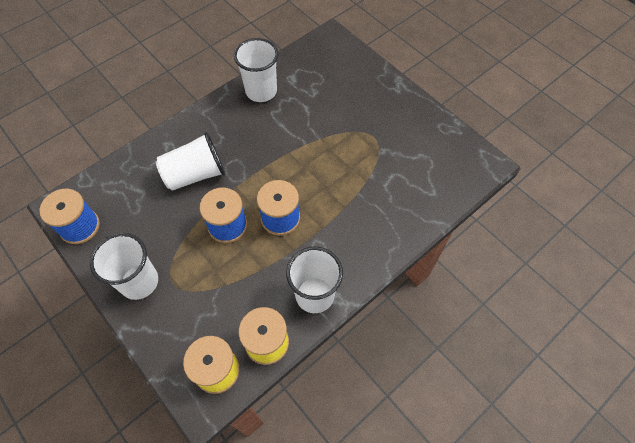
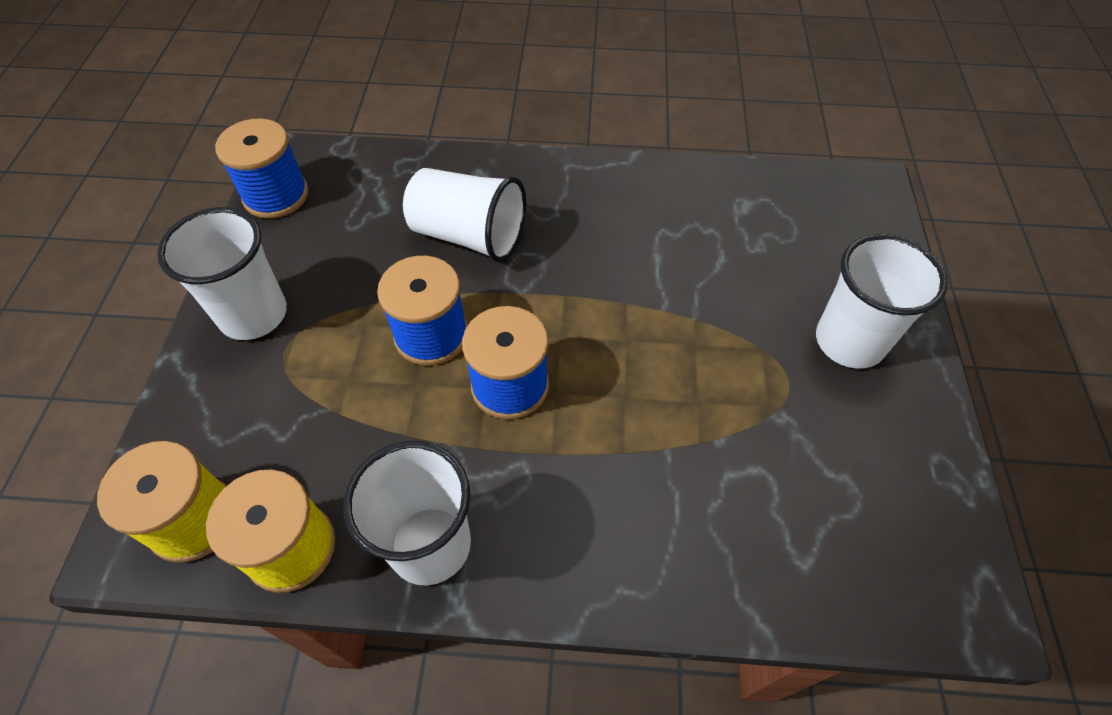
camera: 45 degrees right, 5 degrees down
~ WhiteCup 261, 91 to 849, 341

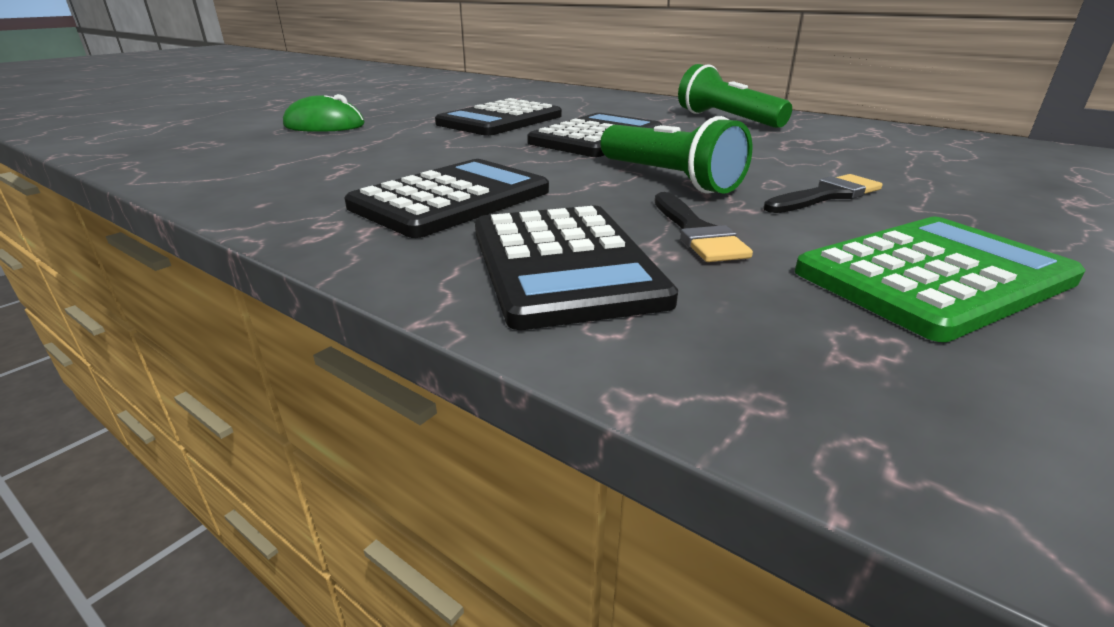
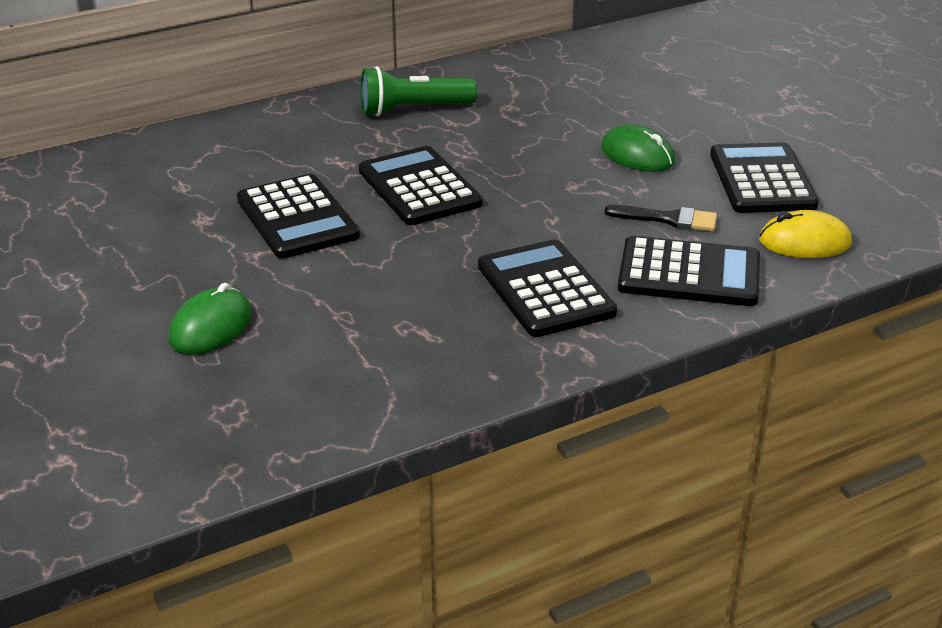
camera: 65 degrees left, 5 degrees up
~ JetBlackBrush 826, 195 to LeafGreenMouse 637, 155
~ LeafGreenAddingMachine 932, 276 to JetBlackAddingMachine 761, 180
+ GoldenMouse 804, 242
- LeafGreenPocketTorch 669, 179

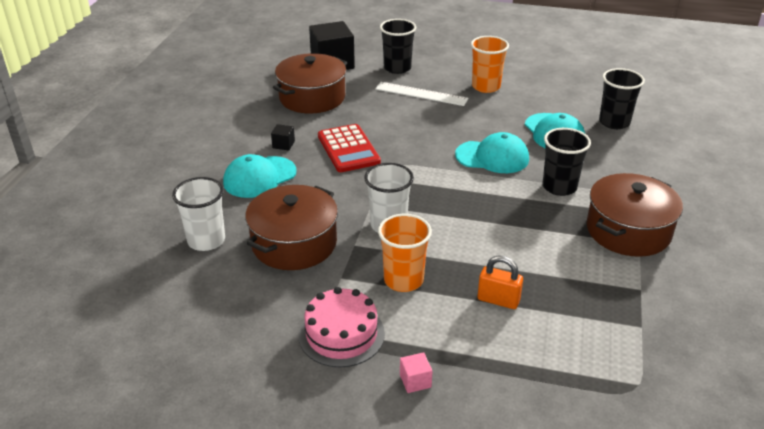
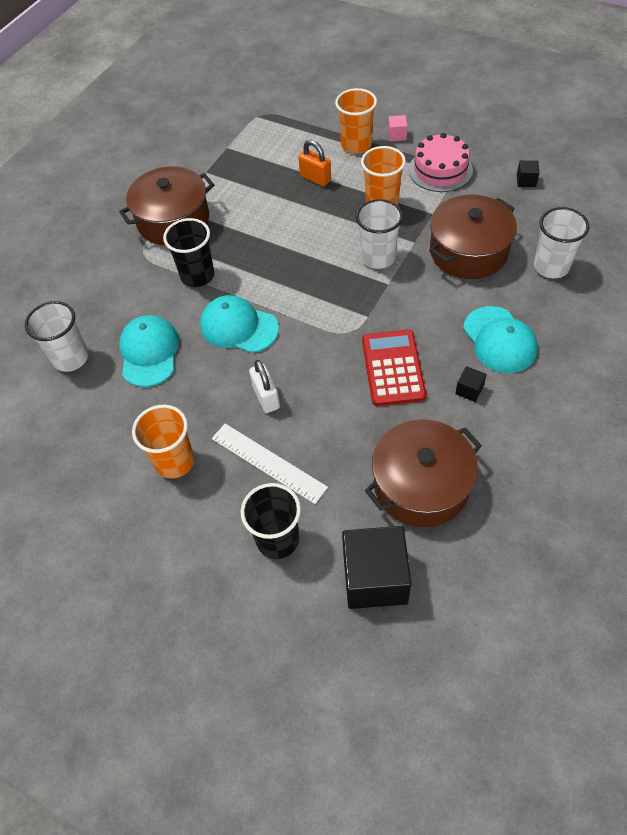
camera: 160 degrees left, 20 degrees up
~ JetBlackCup 614, 122 to WhiteCup 71, 358
+ WhiteSmallLock 266, 397
+ BrightOrangeCup 356, 145
~ AquaBaseballCap 259, 177 = 499, 340 90 degrees clockwise
+ JetBlackBlock 526, 181

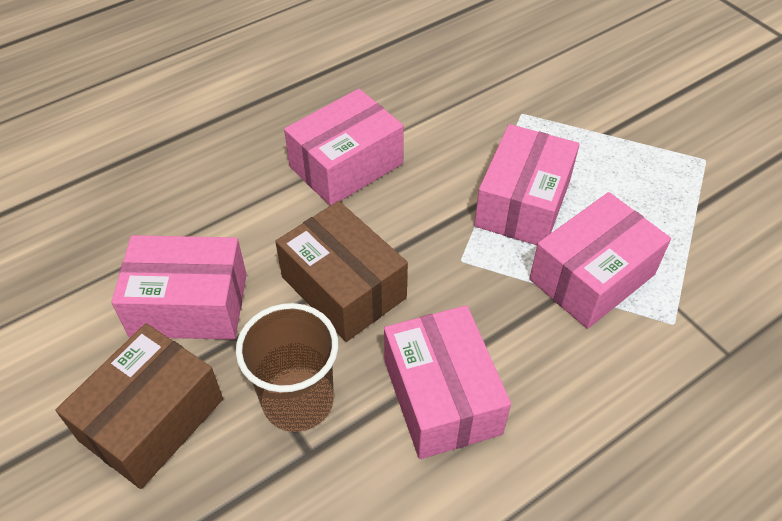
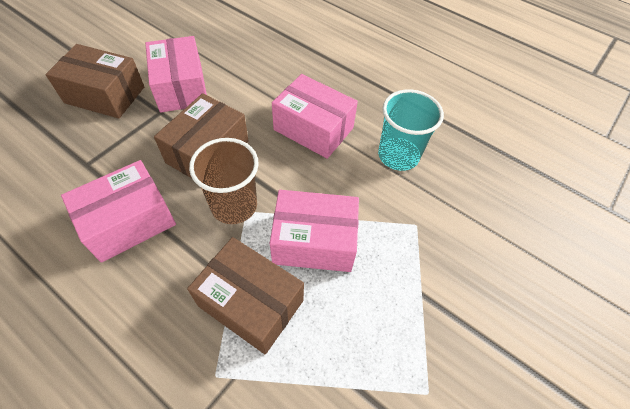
camera: 70 degrees right, 5 degrees up
~ PinkBox 592, 277 to RussetBox 251, 303
~ RussetCup 298, 400 to 234, 205
+ AquaCup 398, 155

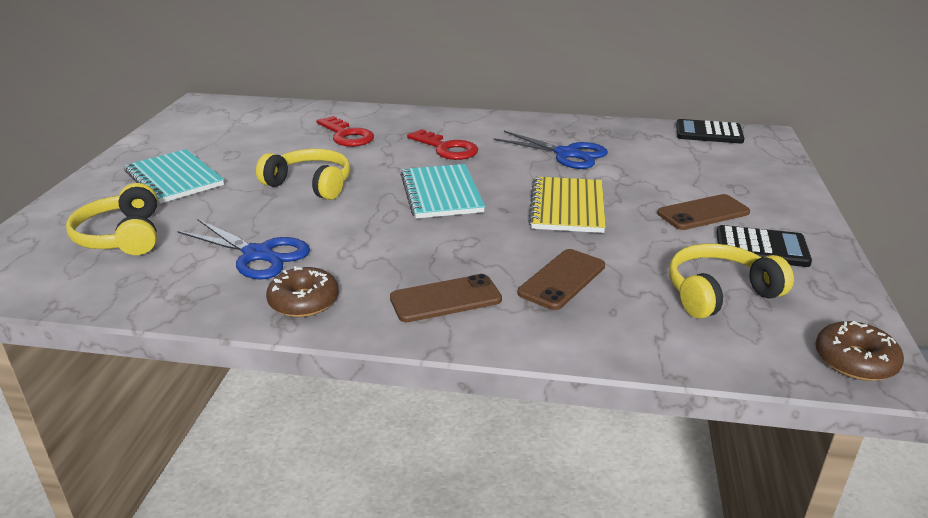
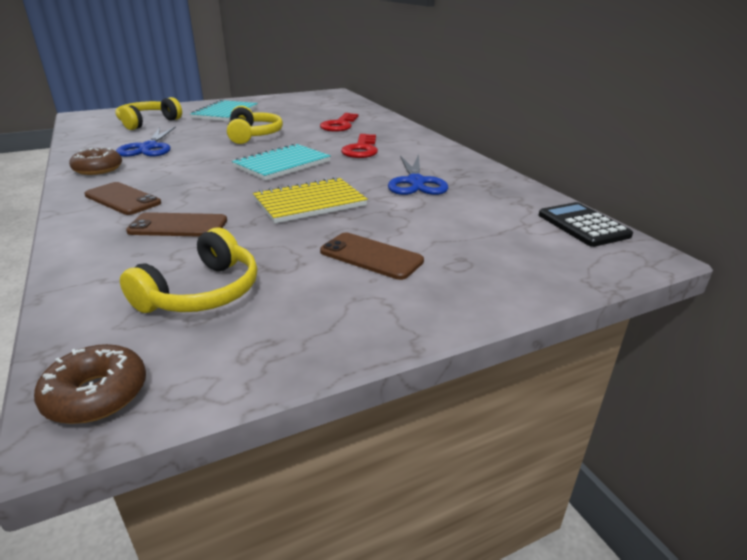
camera: 55 degrees right, 0 degrees up
~ GoldenHeadset 719, 293 = 202, 292 90 degrees clockwise
- JetBlackAddingMachine 761, 248

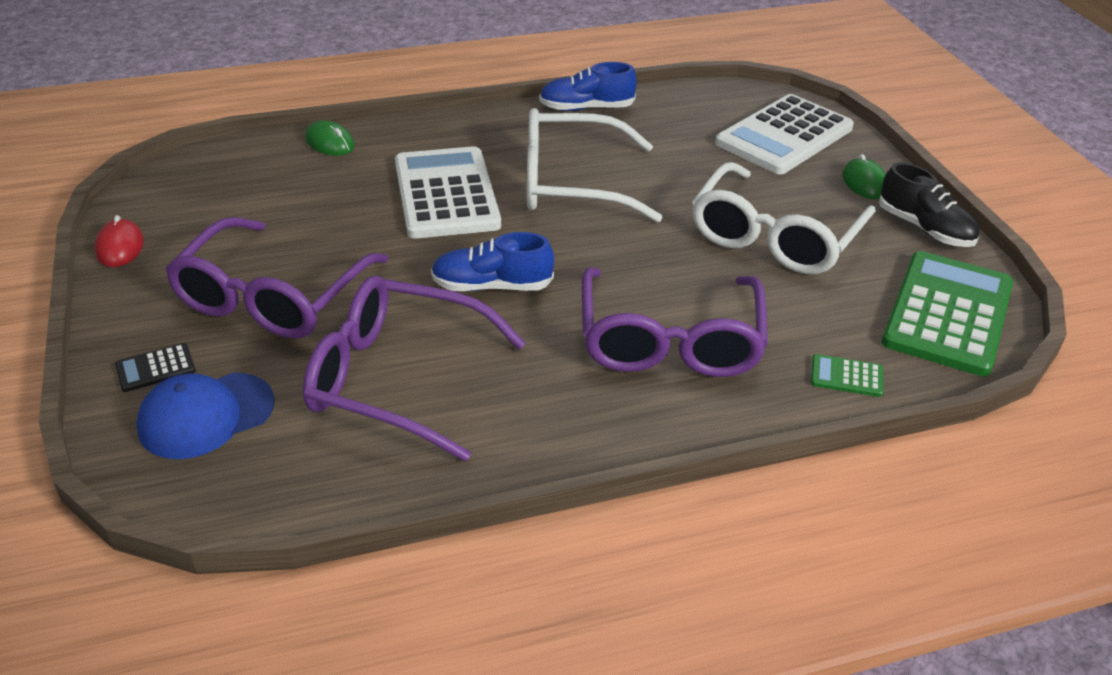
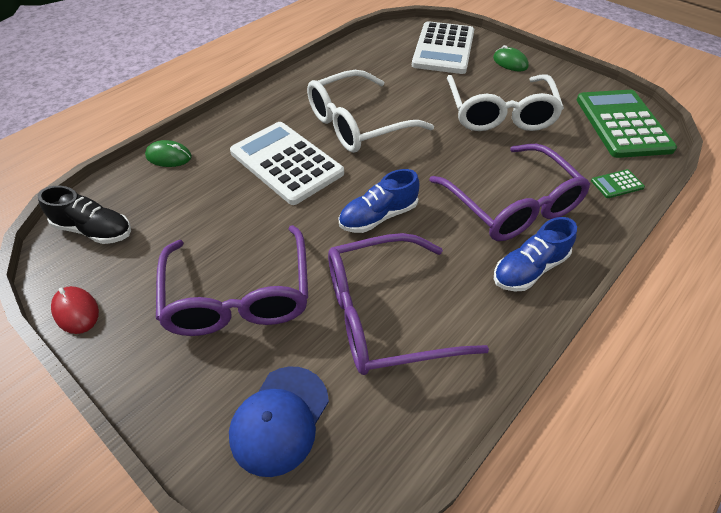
camera: 30 degrees left, 10 degrees up
~ JetBlackShoe 924, 229 to 94, 230
~ RoyalBlueShoe 586, 108 to 529, 269
- JetBlackAddingMachine 155, 368

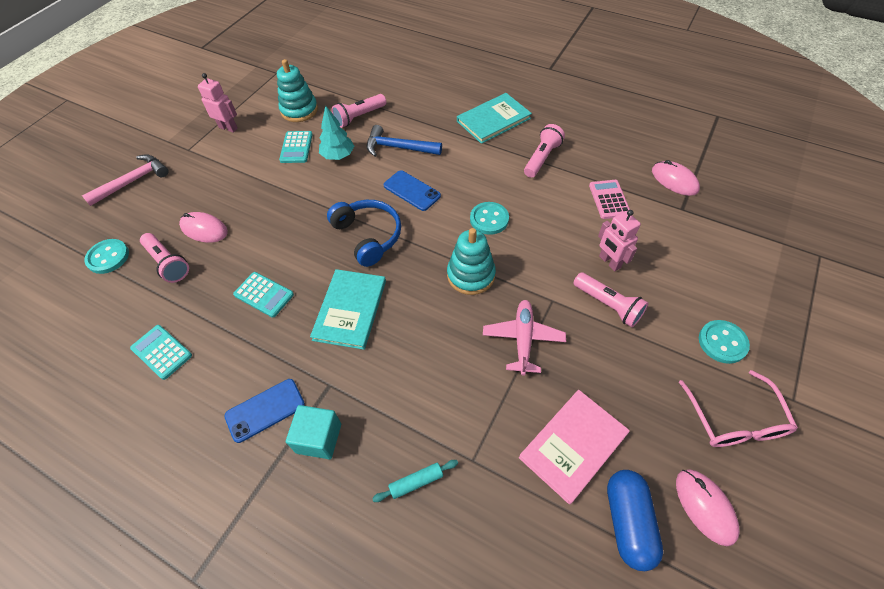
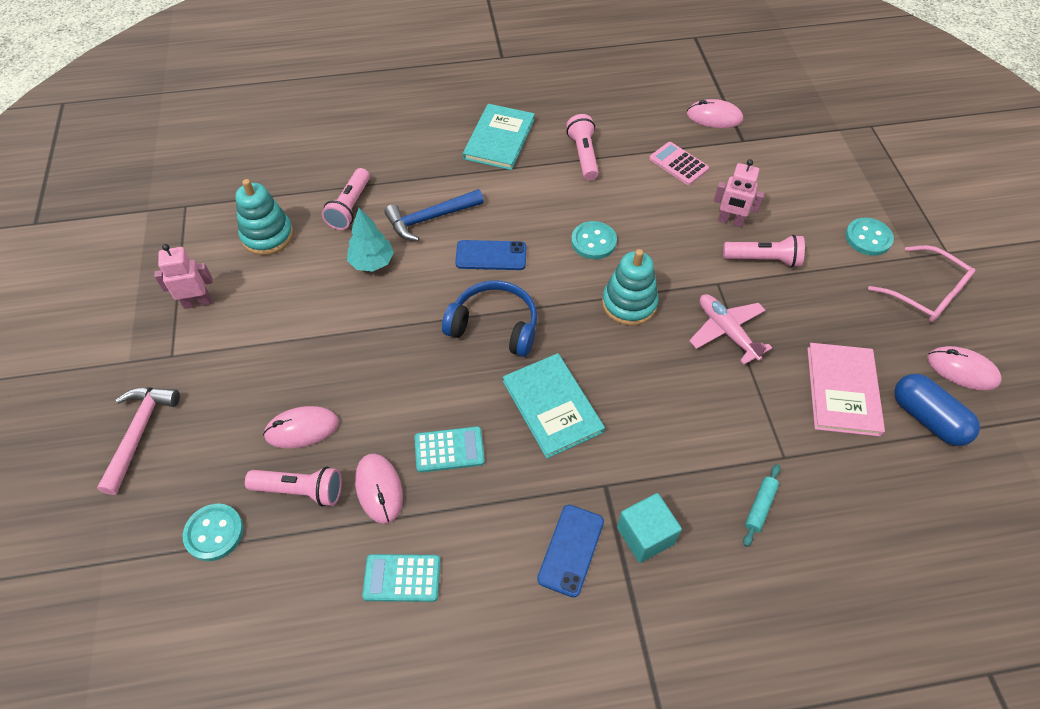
camera: 40 degrees left, 0 degrees up
+ PinkMouse 379, 489
- AquaAddingMachine 296, 147

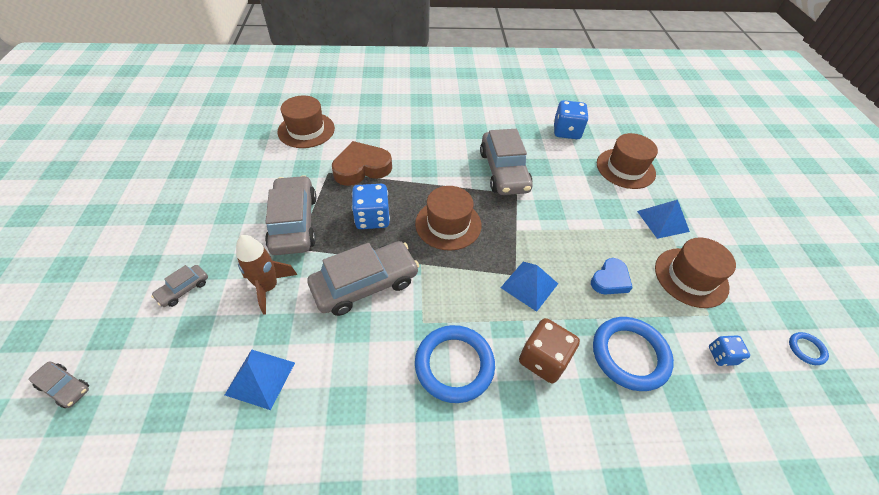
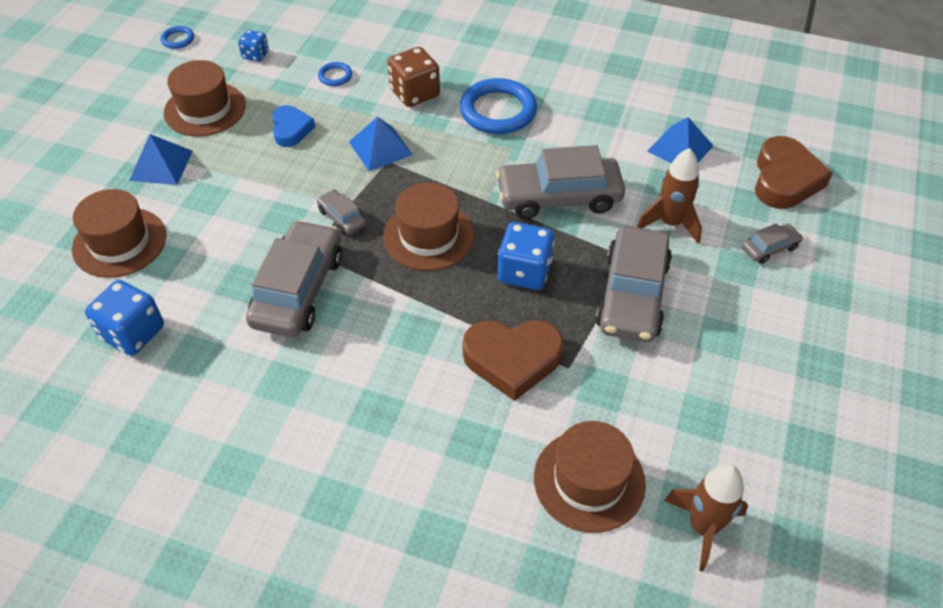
camera: 155 degrees left, 0 degrees up
~ RoyalBlueHeart 610, 280 = 291, 129 105 degrees clockwise
~ GrayToyCar 64, 387 to 342, 217
~ RoyalBlueHoop 629, 355 = 335, 76 x0.46
+ RussetSpaceship 703, 527
+ RussetHeart 785, 179

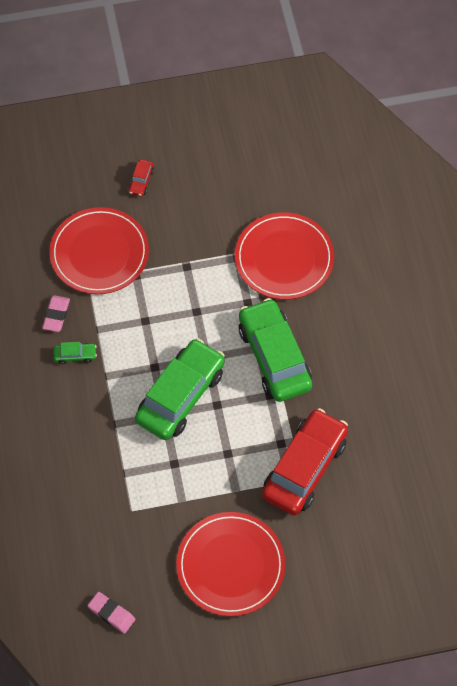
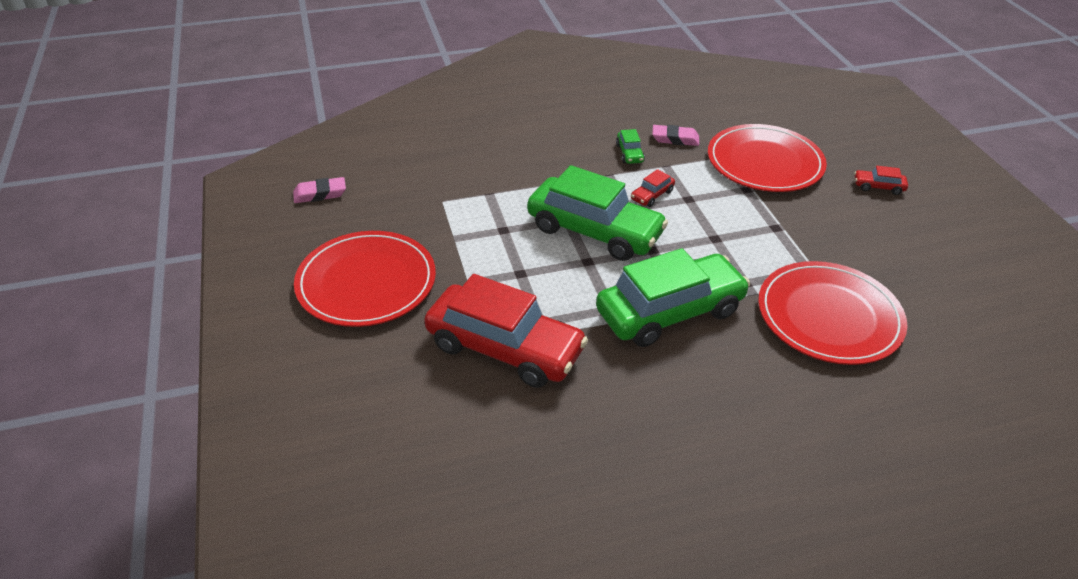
camera: 85 degrees right, 20 degrees down
~ PinkEraser 111, 613 = 320, 194 45 degrees clockwise
+ CrimsonToyCar 652, 195

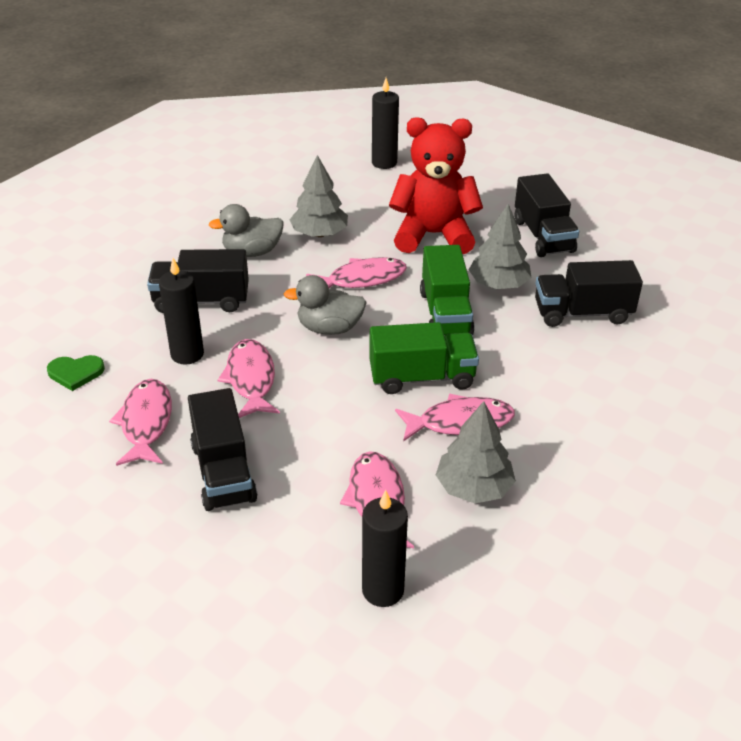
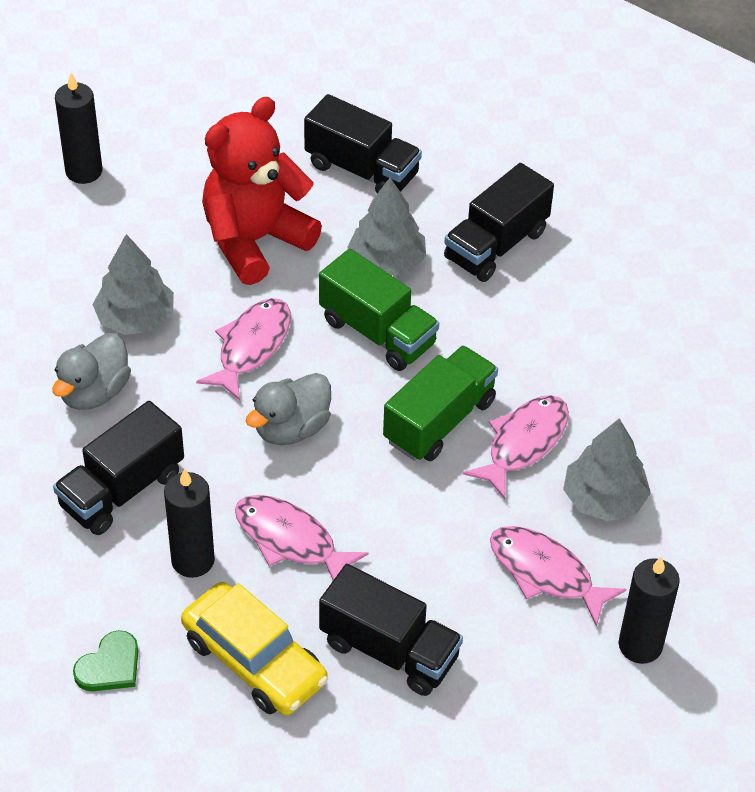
camera: 45 degrees left, 10 degrees up
~ PinkFish 146, 423 to GoldenToyCar 254, 660

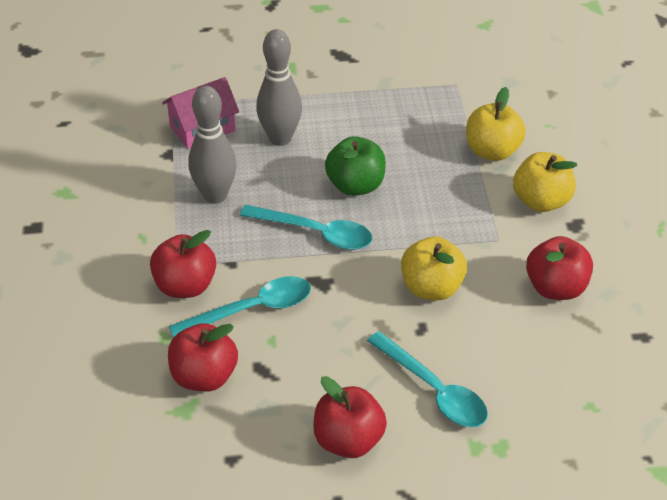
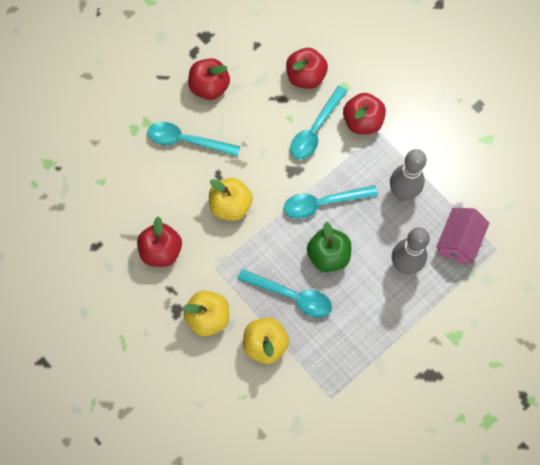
camera: 145 degrees right, 25 degrees up
+ AquaTeaspoon 291, 296

